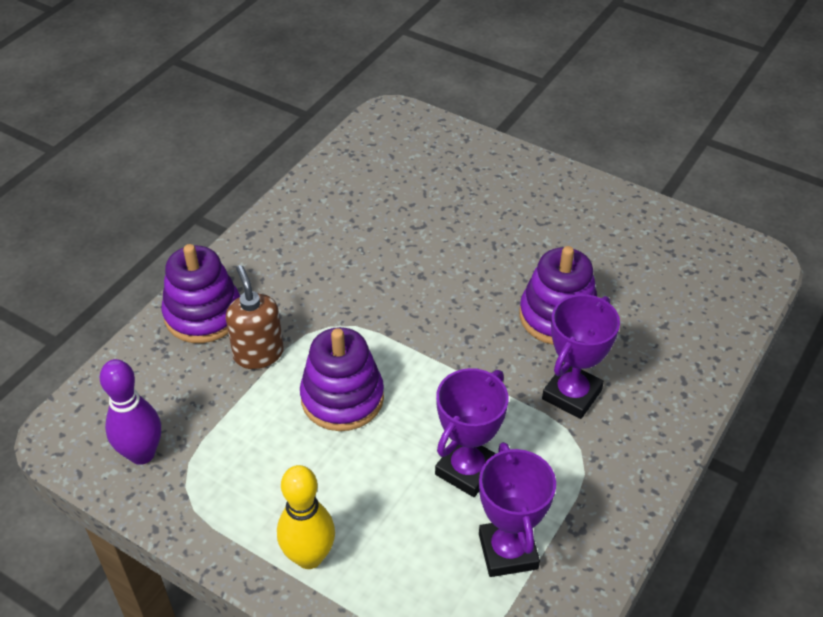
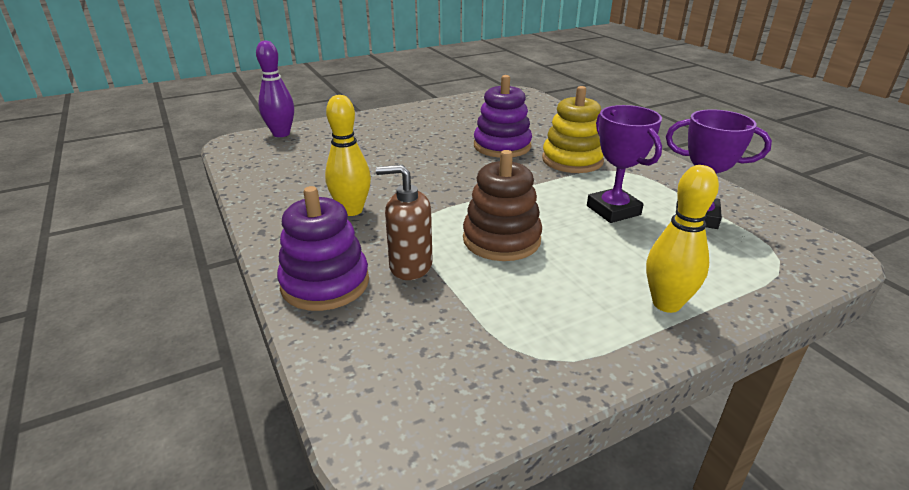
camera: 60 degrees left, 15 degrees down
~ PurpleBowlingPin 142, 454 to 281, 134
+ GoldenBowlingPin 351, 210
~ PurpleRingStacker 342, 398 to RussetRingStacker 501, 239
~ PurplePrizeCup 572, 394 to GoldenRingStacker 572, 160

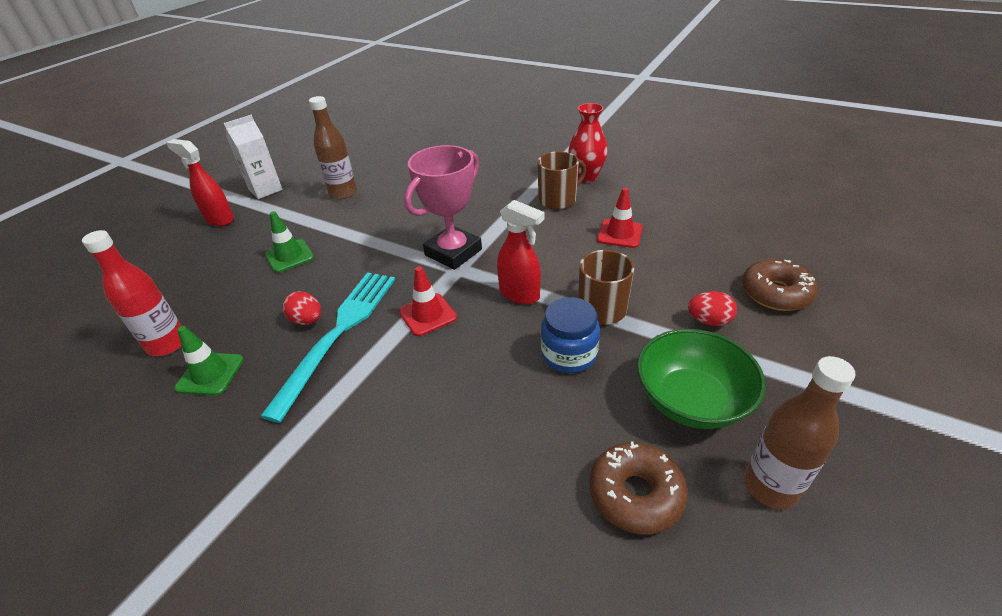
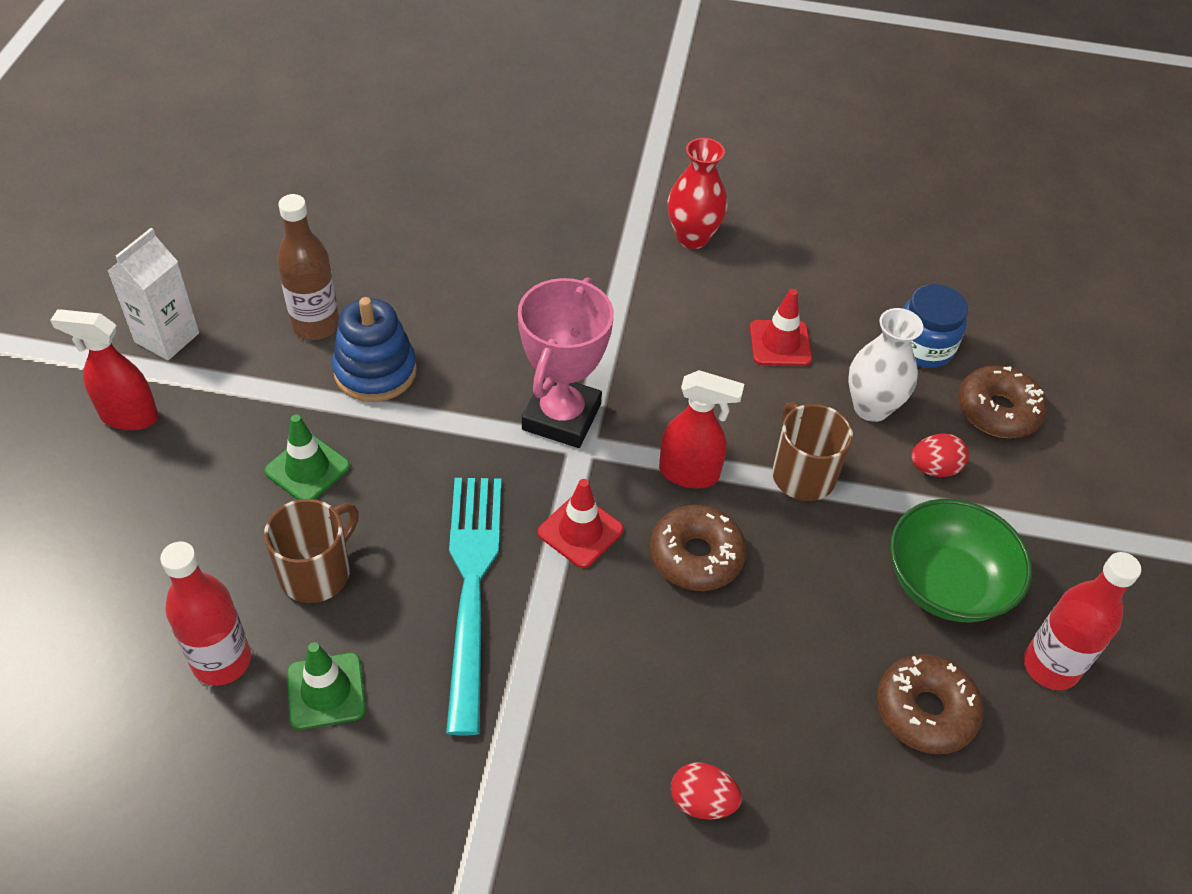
camera: 25 degrees left, 10 degrees up
~ RussetMug 558, 200 to 317, 573
+ RoyalBlueRingStacker 375, 371
+ RussetDonut 696, 556
~ CrimsonEggShape 307, 320 to 702, 801
+ WhiteVase 871, 407
~ RoyalBlueJar 569, 354 to 923, 347
~ RussetFlask 770, 486 to CrimsonFlask 1050, 666

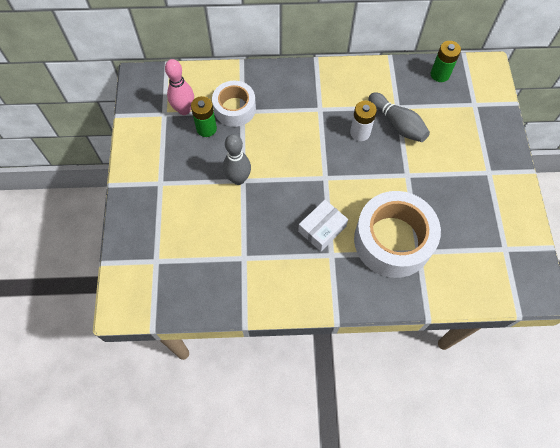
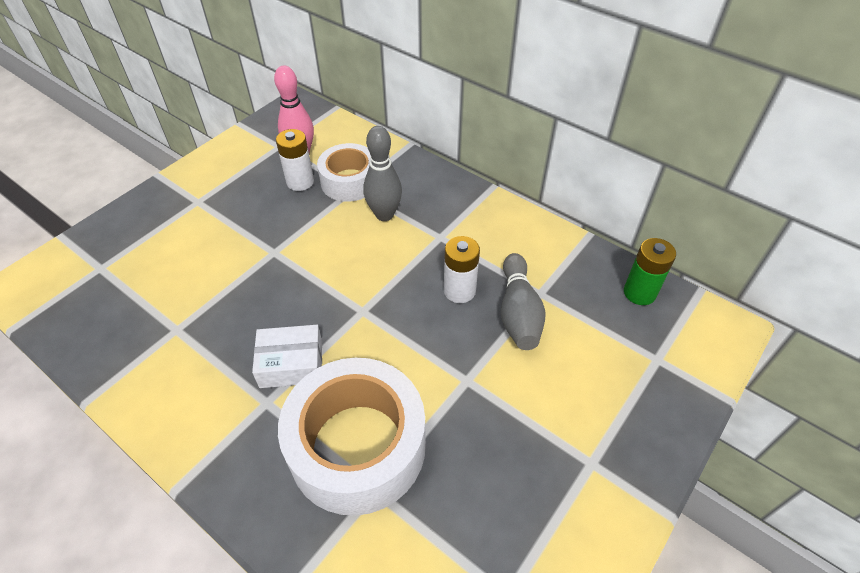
camera: 40 degrees right, 15 degrees down
~ LeafGreenAaBattery 206, 128 to WhiteAaBattery 300, 182
~ GrayBowlingPin 238, 179 to 384, 214

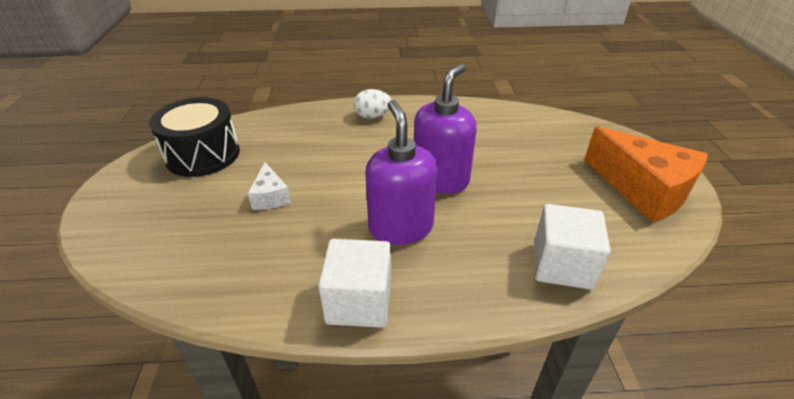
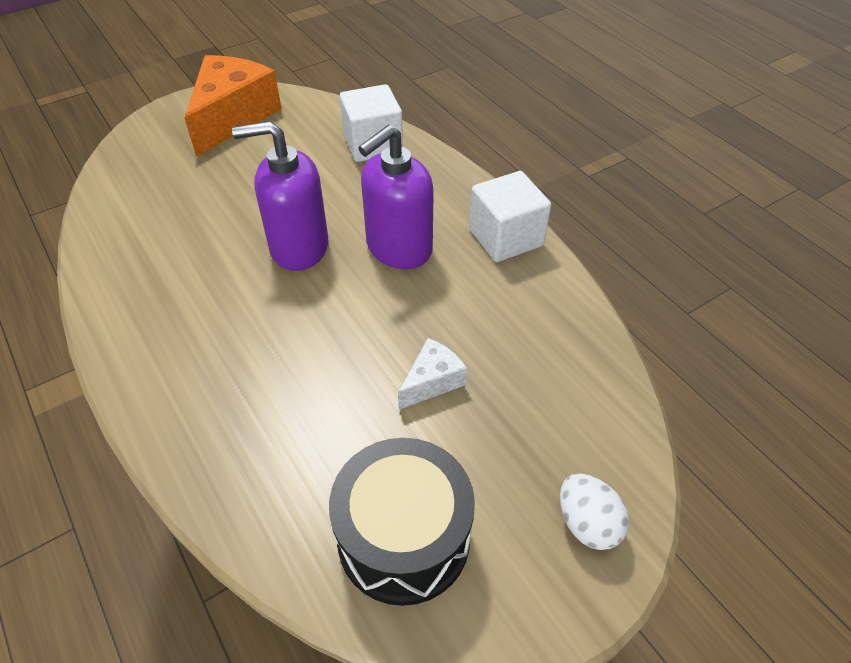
camera: 120 degrees left, 10 degrees up
~ WhiteEggShape 373, 116 to 587, 523

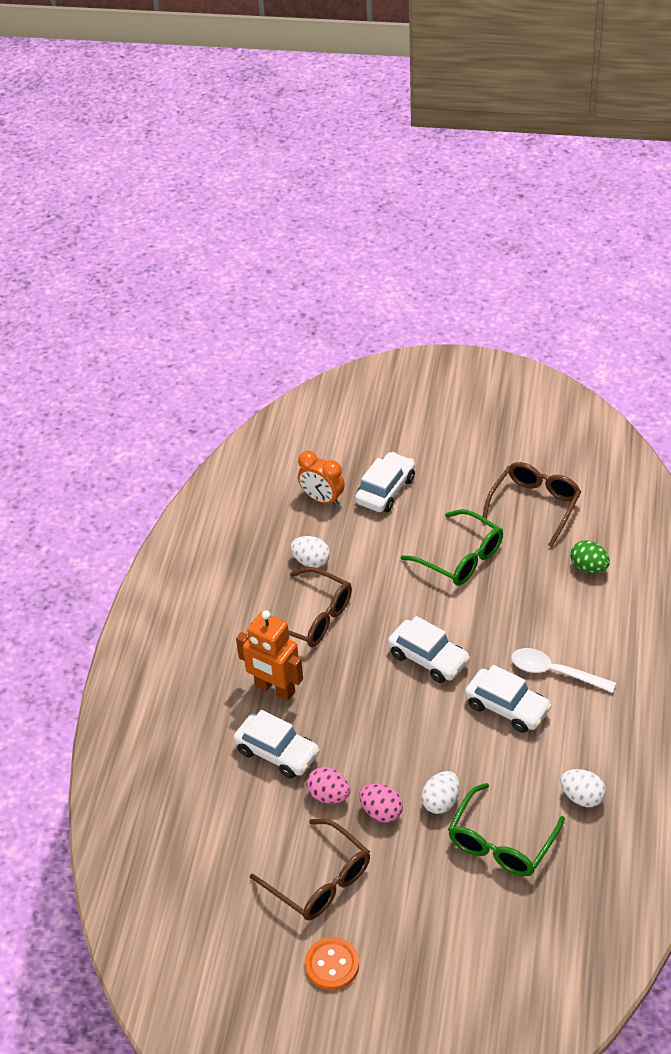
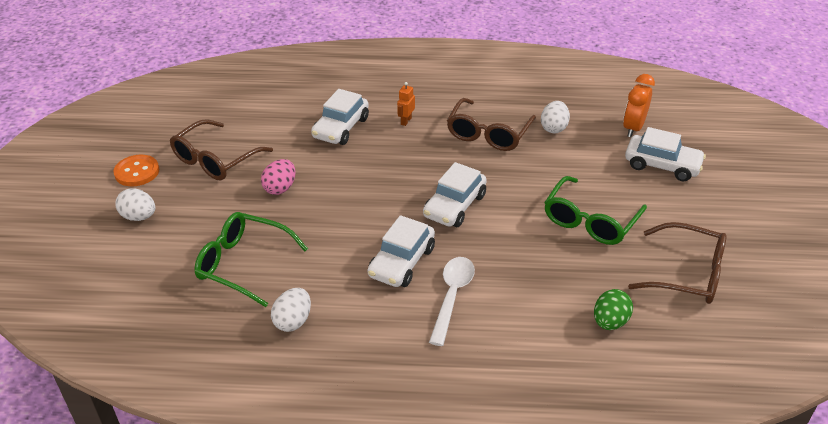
camera: 80 degrees right, 5 degrees down
~ WhiteEggShape 441, 802 to 139, 217
~ BrightOrangeRobot 274, 689 = 406, 121 x0.45
- PinkEggShape 329, 795

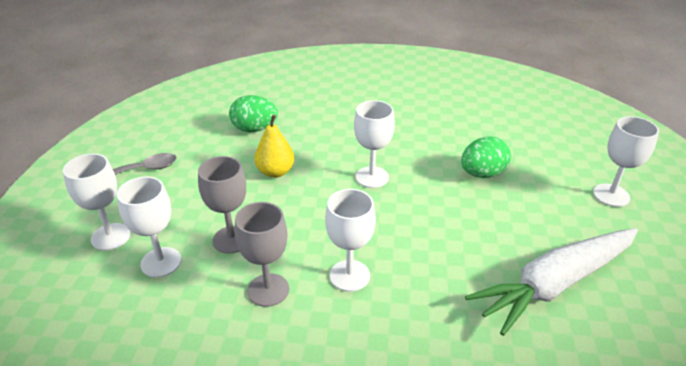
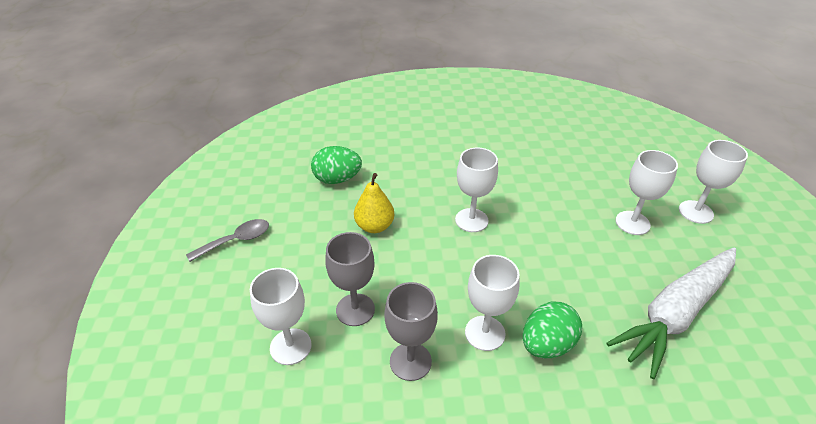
camera: 10 degrees left, 5 degrees up
~ LeafGreenEggShape 482, 174 to 547, 344
~ WhiteGoblet 110, 237 to 632, 223

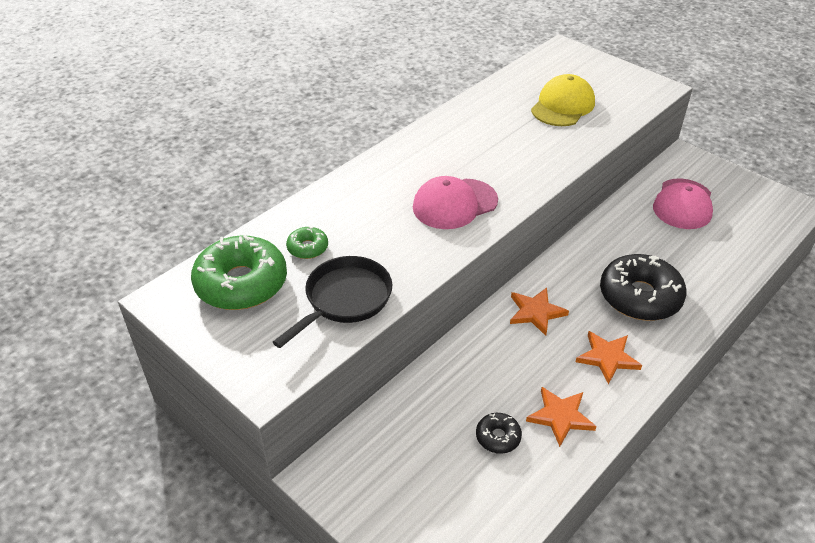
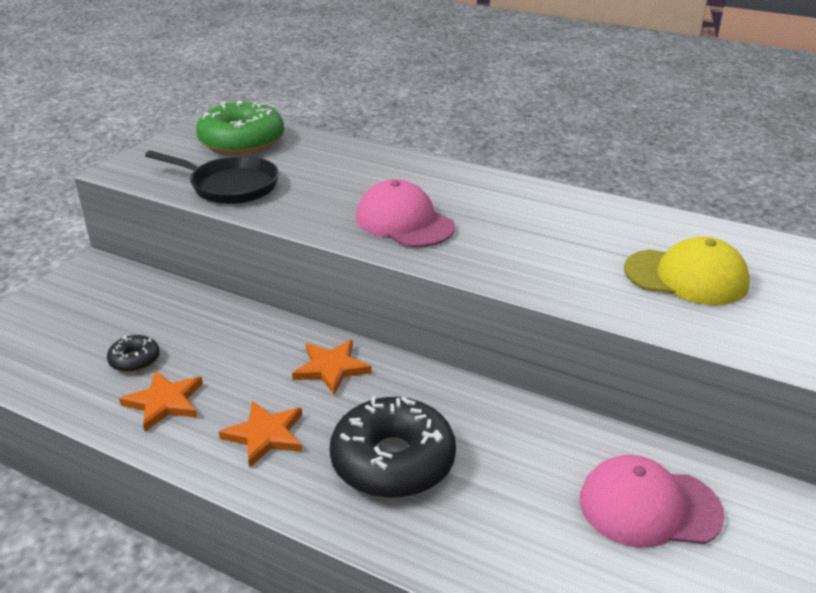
camera: 75 degrees right, 10 degrees down
- LeafGreenDonut 307, 248

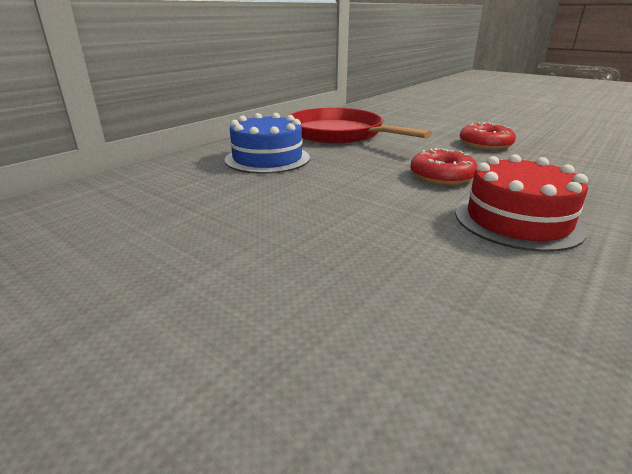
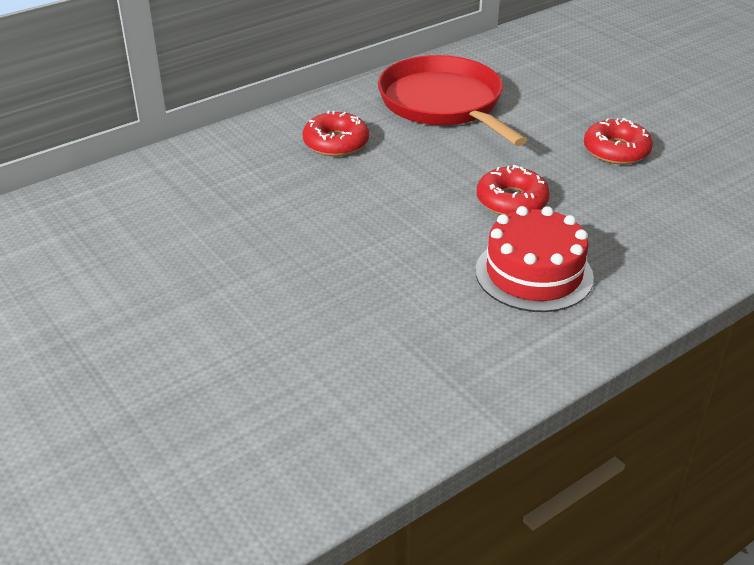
camera: 15 degrees right, 10 degrees up
~ RoyalBlueLayerCake 267, 158 to CrimsonDonut 336, 143

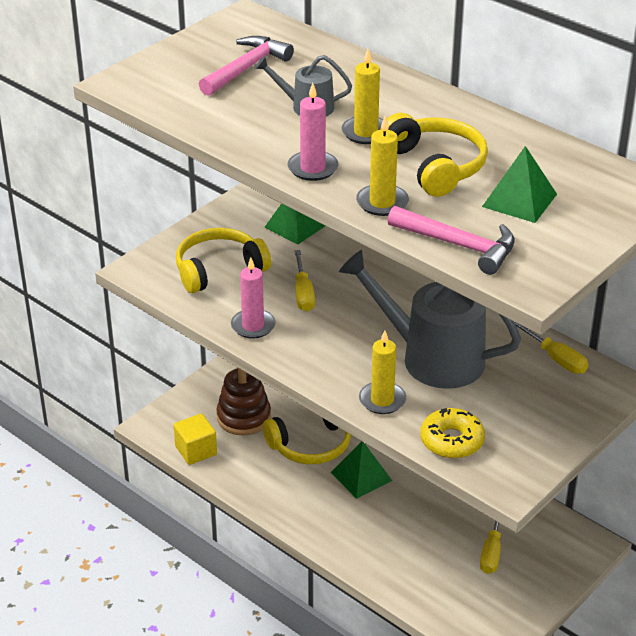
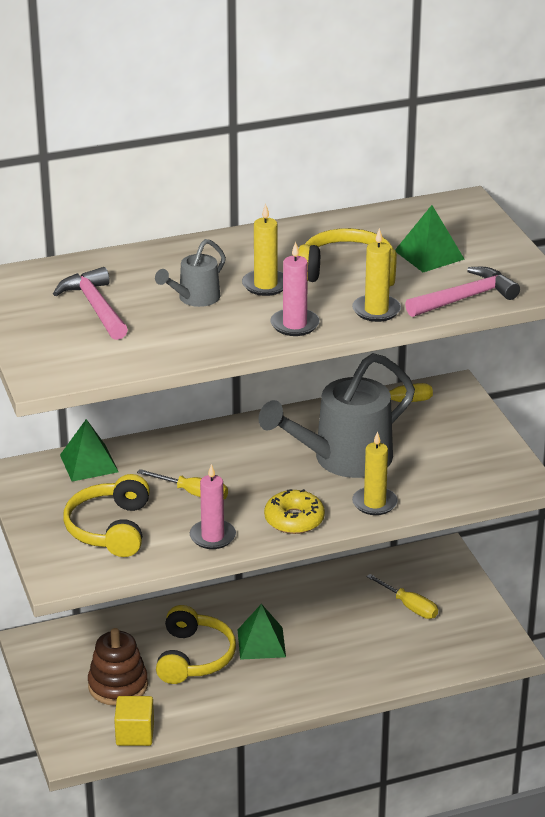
camera: 60 degrees left, 5 degrees down
~ GoldenDonut 452, 441 to 294, 519

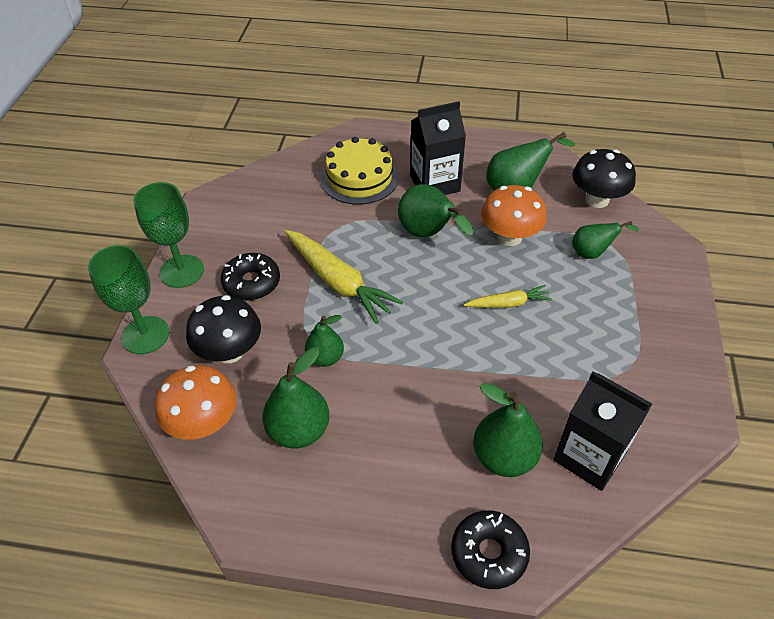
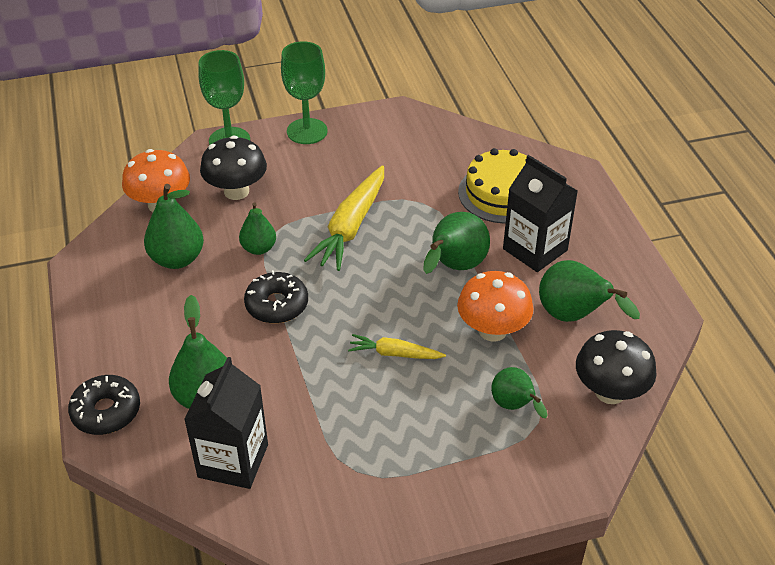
camera: 65 degrees right, 5 degrees down
~ JetBlackDonut 252, 283 to 277, 305
~ GoldenRootVegetable 508, 303 = 394, 354 135 degrees clockwise

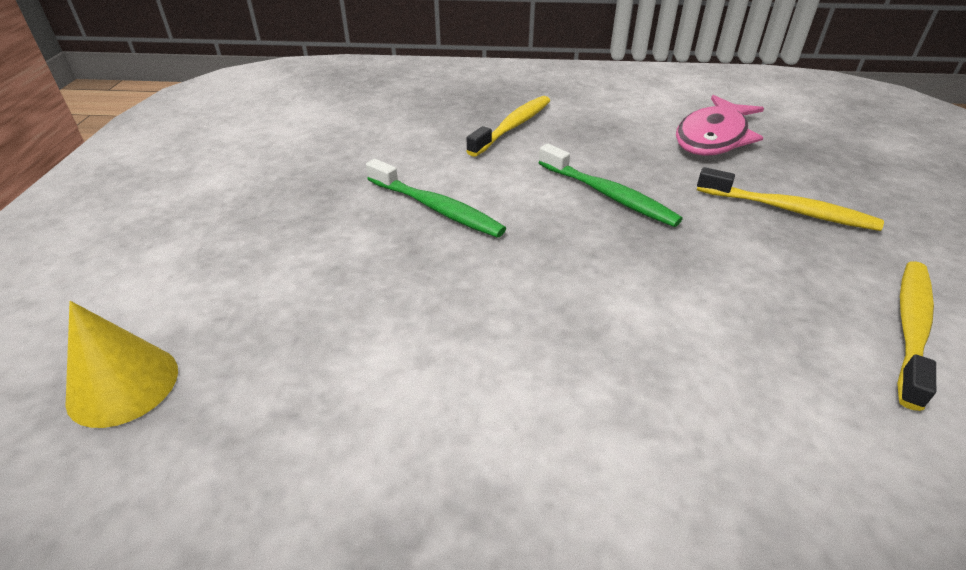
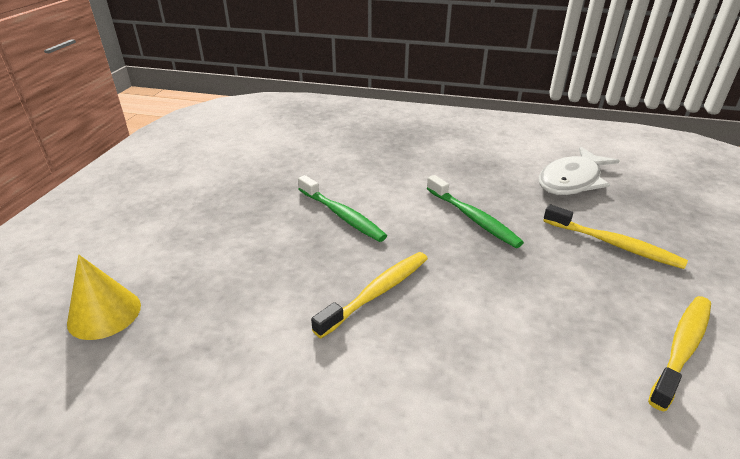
camera: 10 degrees right, 5 degrees down
~ GoldenToothbrush 513, 126 to 377, 292
~ PinkFish 713, 137 to WhiteFish 572, 180

